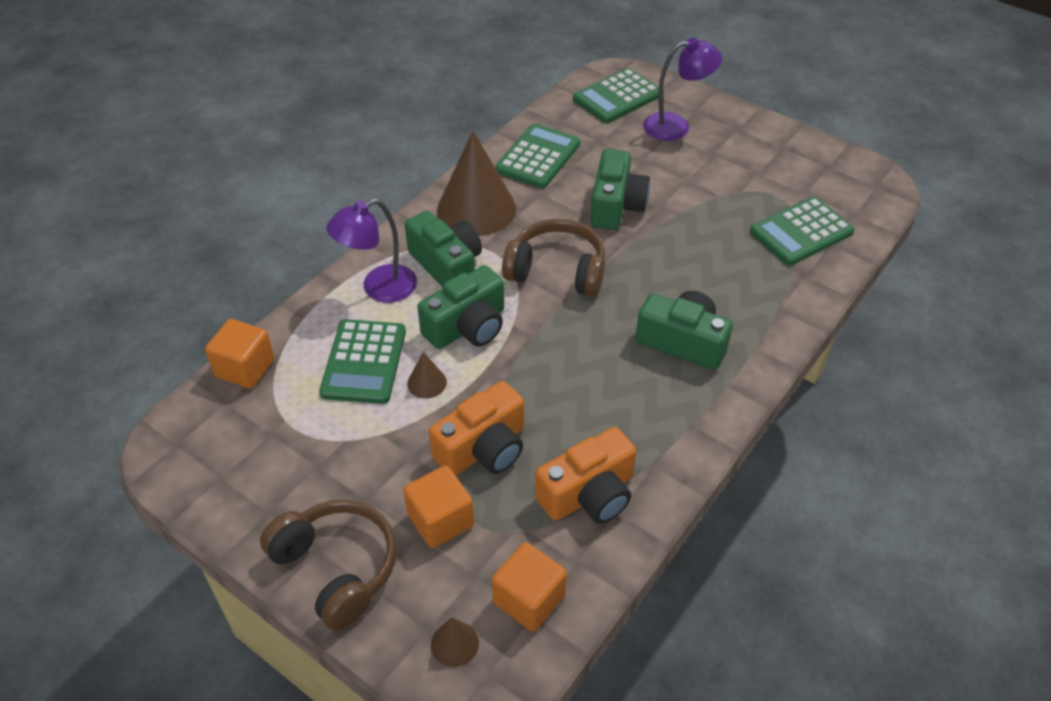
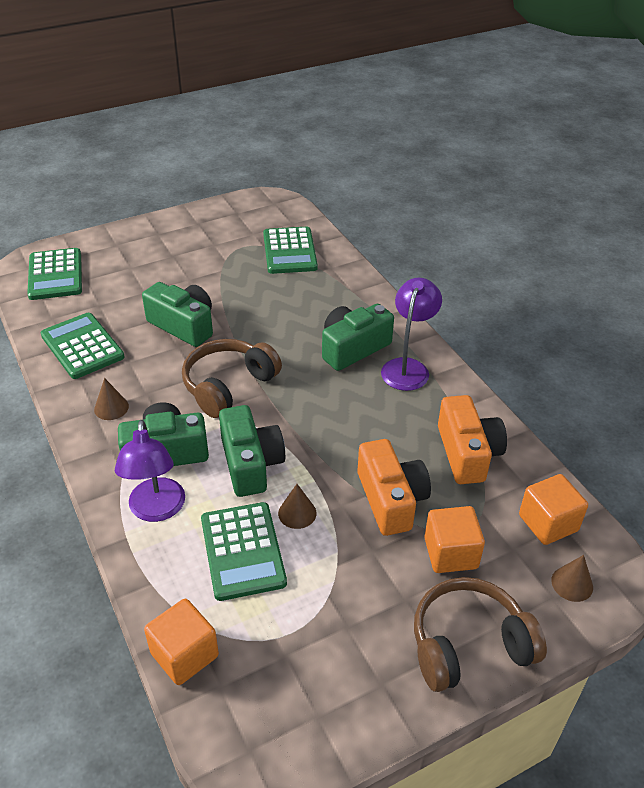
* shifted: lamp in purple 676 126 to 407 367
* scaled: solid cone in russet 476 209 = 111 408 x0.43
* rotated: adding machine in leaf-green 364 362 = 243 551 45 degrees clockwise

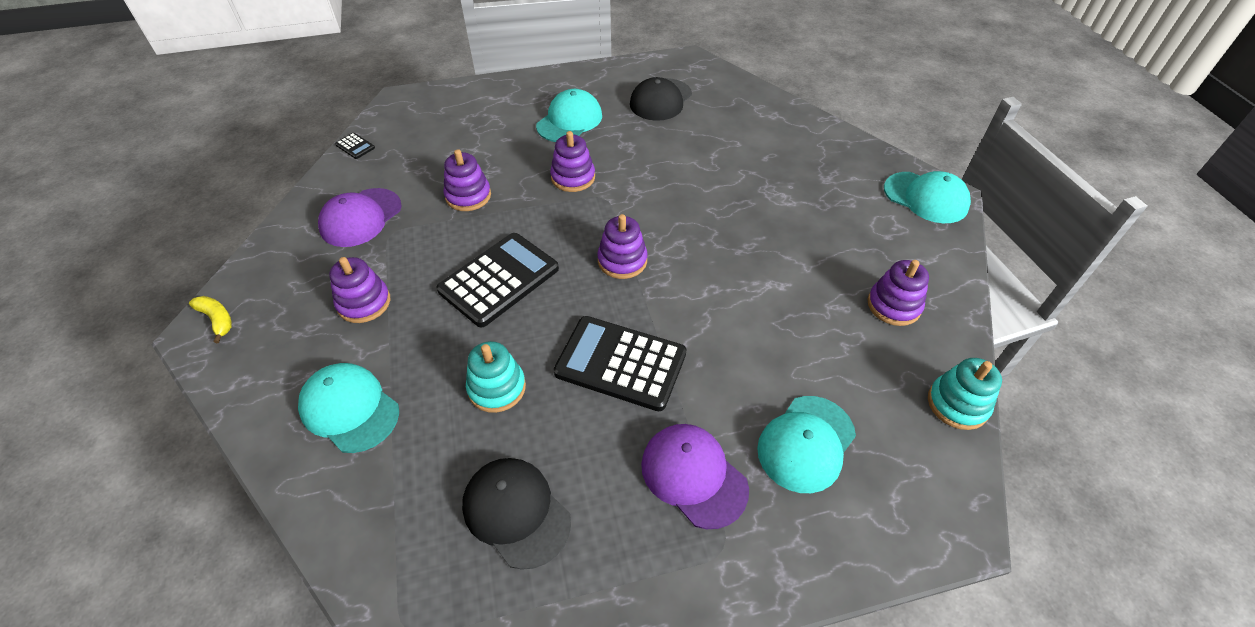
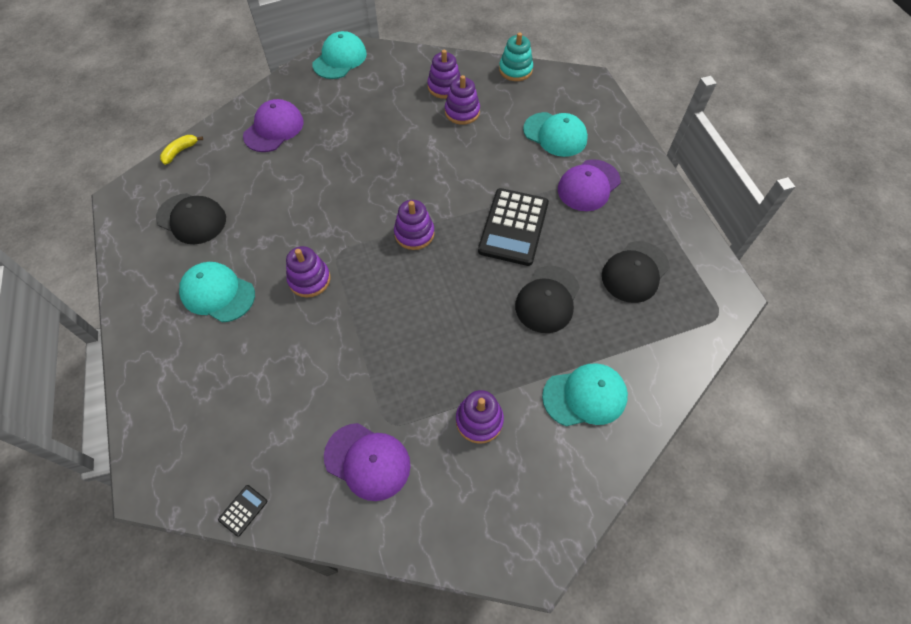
* shifted: ring stacker in purple 468 196 to 462 112
* gone: adding machine in ebony 499 280
* shifted: banana fruit in yellow 217 319 to 180 151
* swapped: ring stacker in teal 497 388 to peaked cap in ebony 547 299
* rotated: peaked cap in teal 349 409 = 585 396 135 degrees counterclockwise
* new: peaked cap in purple 274 129

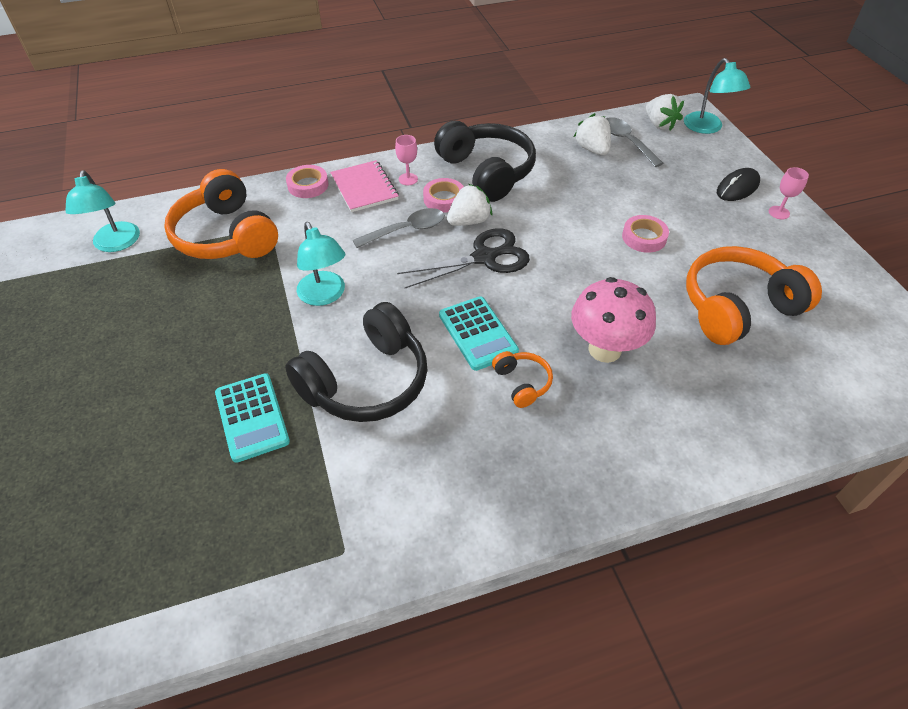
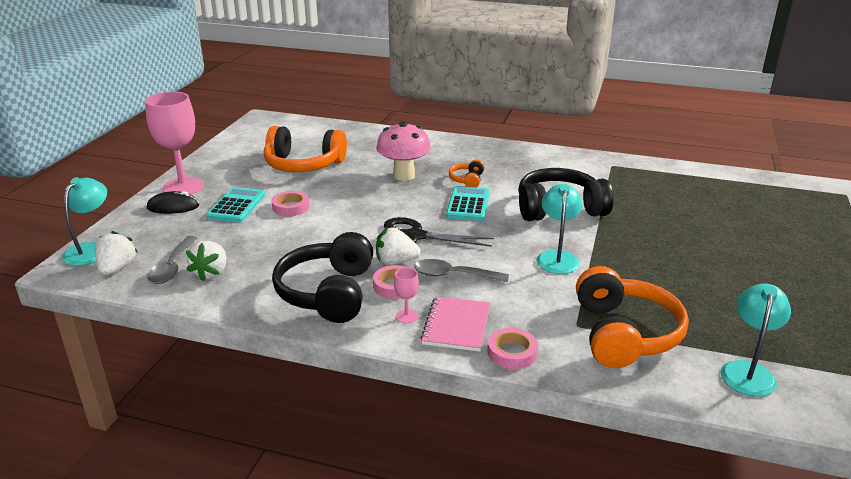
* scaled: wine glass in pink 779 212 = 183 187 x2.38
* shifted: adding machine in teal 252 417 to 236 206

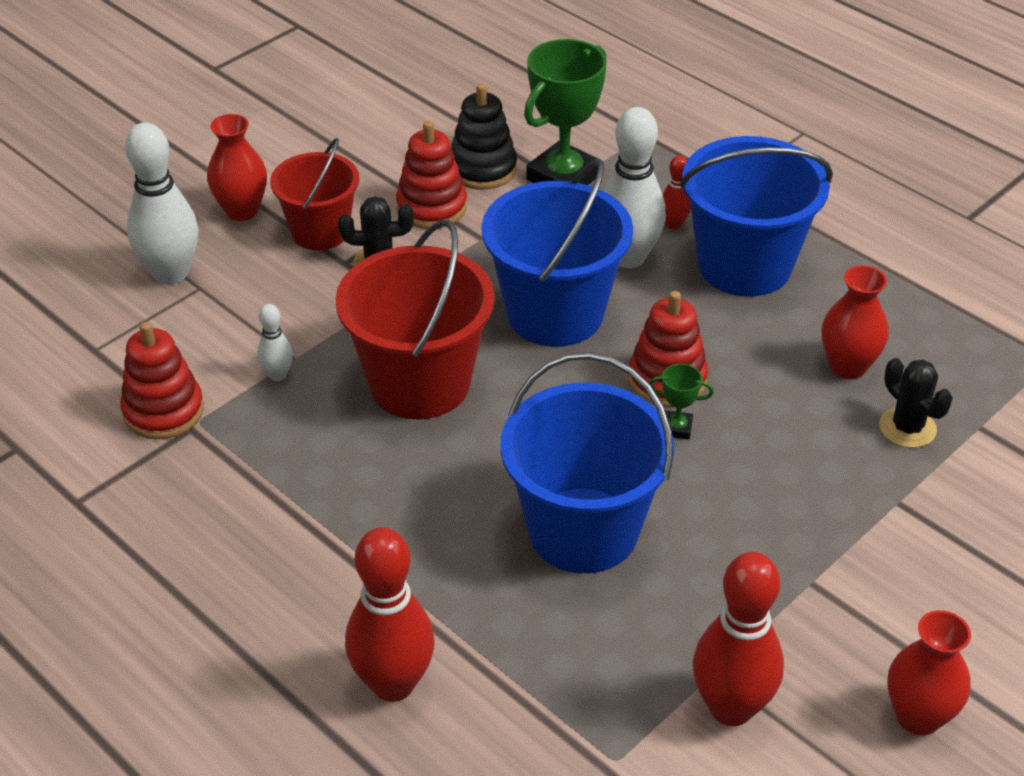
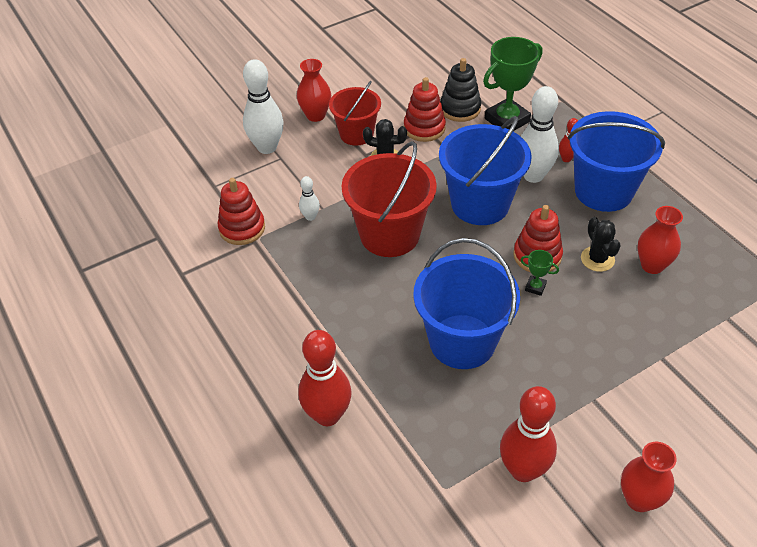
* shifted: cactus in ebony 907 428 to 597 259

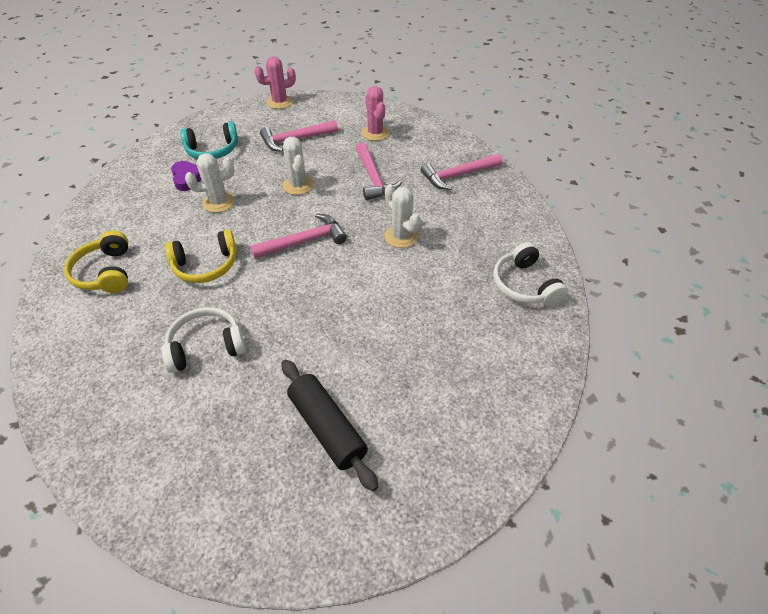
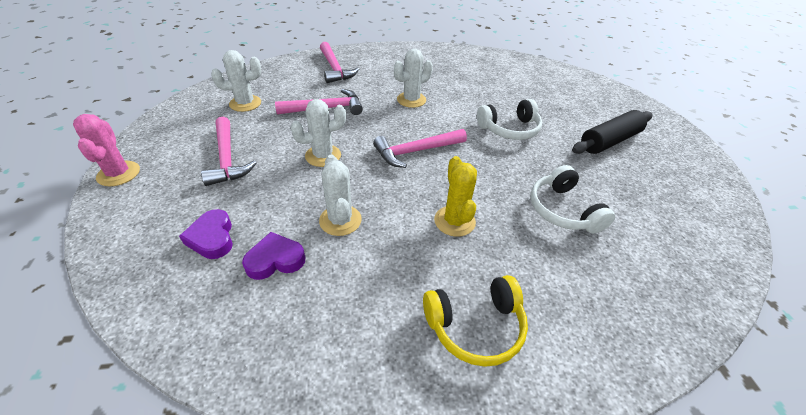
* repainted: cactus in pink 375 133 to cactus in pure white 245 103
* swapped: headset in teal 212 150 to heart shape in purple 212 238
* rotated: claw hammer in pink 304 241 = 416 151 90 degrees counterclockwise
* swapped: headset in yellow 206 265 to cactus in yellow 454 221
* shifted: headset in pure white 524 285 to 509 129

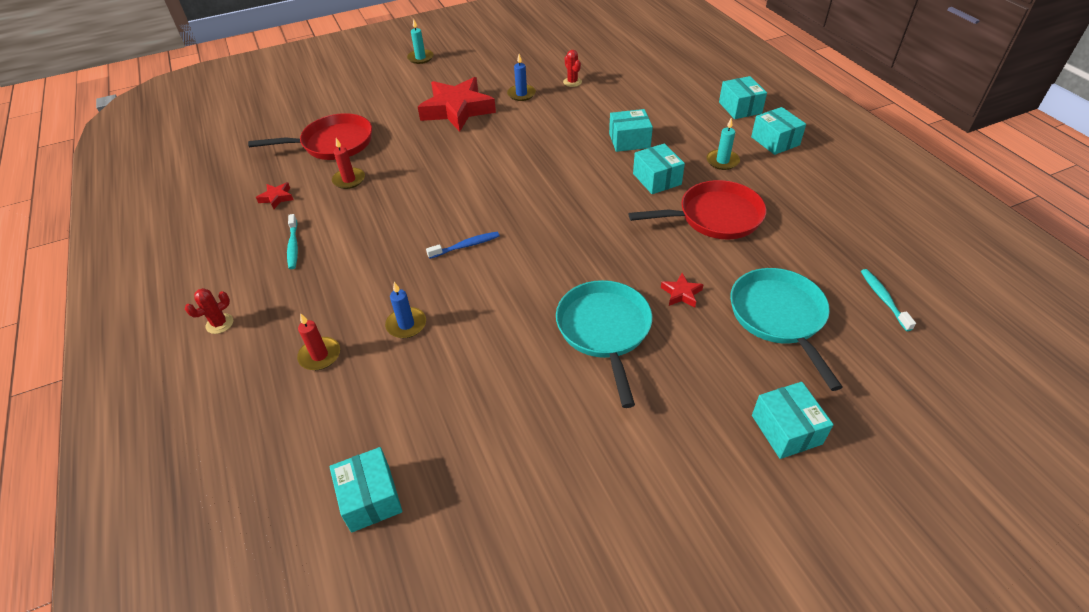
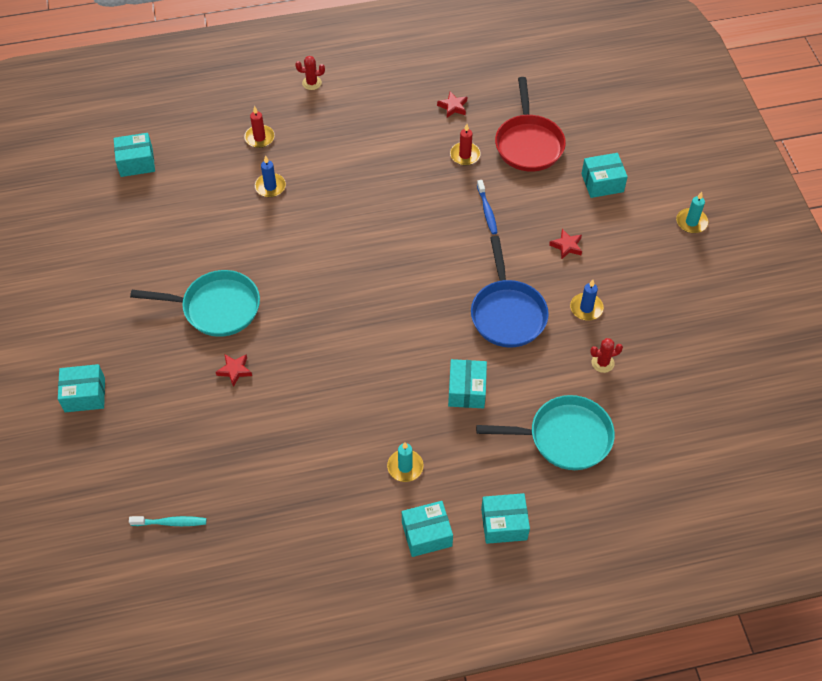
* scaled: star shape in crimson 457 110 = 566 246 x0.41
* shifted: package in teal 657 179 to 602 183
* gone: pan in crimson 714 217
* gone: tooth brush in teal 293 246
* shifted: tooth brush in royal blue 466 246 to 487 211
* shifted: pan in teal 779 317 to 564 437
* rotated: cactus in crimson 219 324 = 311 83 60 degrees counterclockwise
* new: pan in royal blue 507 313

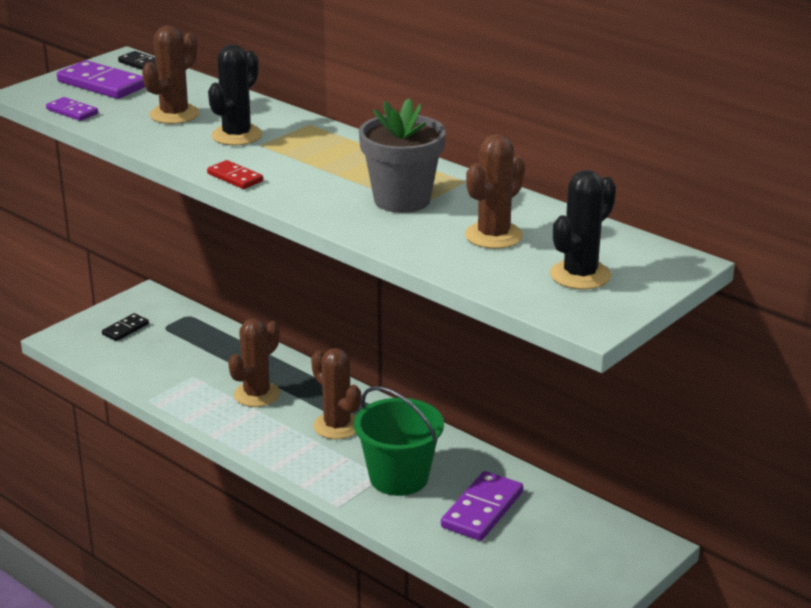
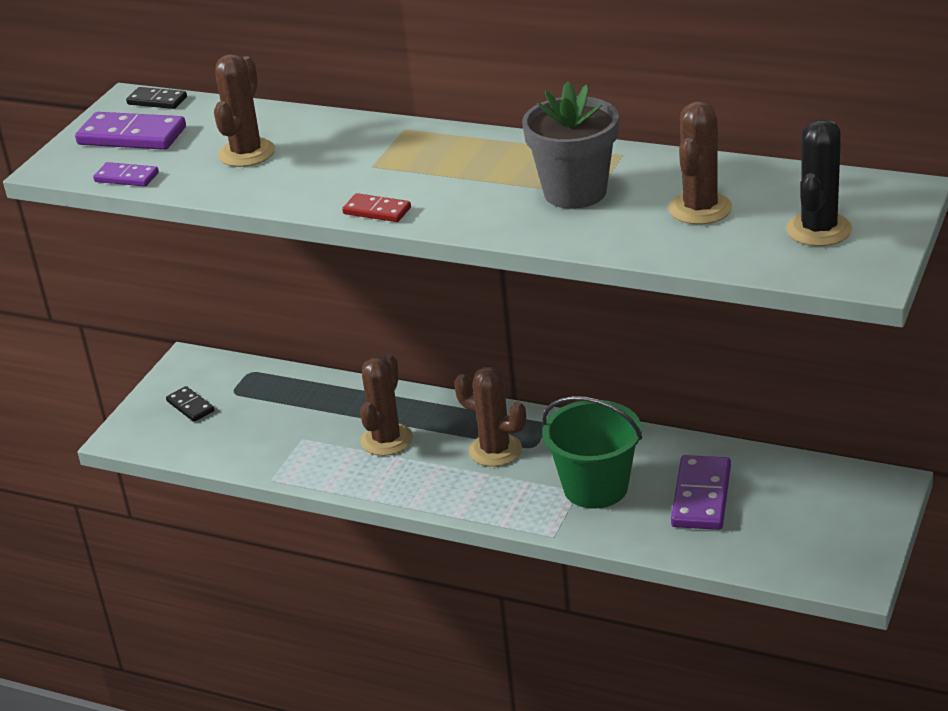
* gone: cactus in ebony 237 135
* rotated: domino in ebony 125 329 = 190 406 60 degrees counterclockwise

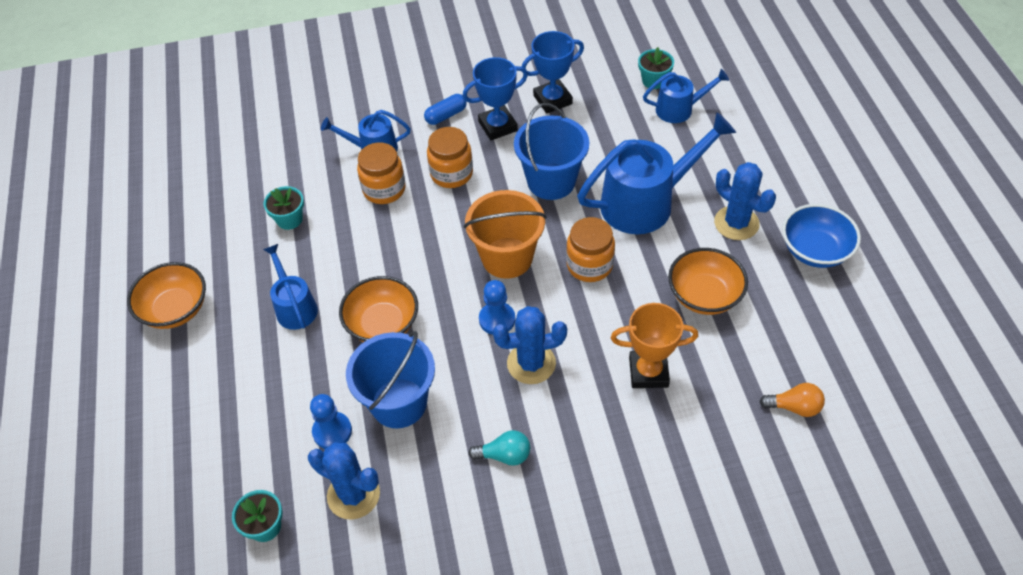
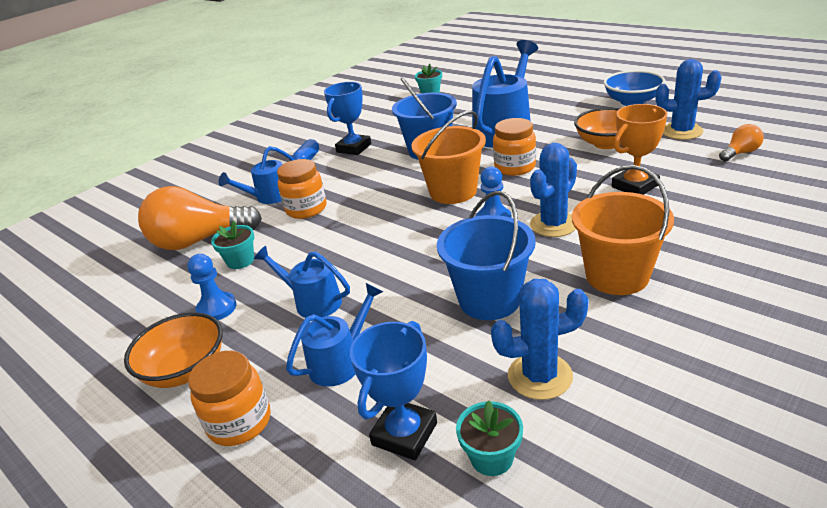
* shifted: award cup in royal blue 552 100 to 404 434
* shifted: watering pot in royal blue 680 109 to 341 361
* shifted: preserve jar in orange 451 174 to 239 422
* shifted: cactus in royal blue 736 223 to 681 131
* gone: deep dish in orange 382 324
* shifted: pawn in royal blue 332 431 to 217 308
* swapped: bulb in teal 504 455 to bucket in orange 617 276
* new: bulb in orange 199 241

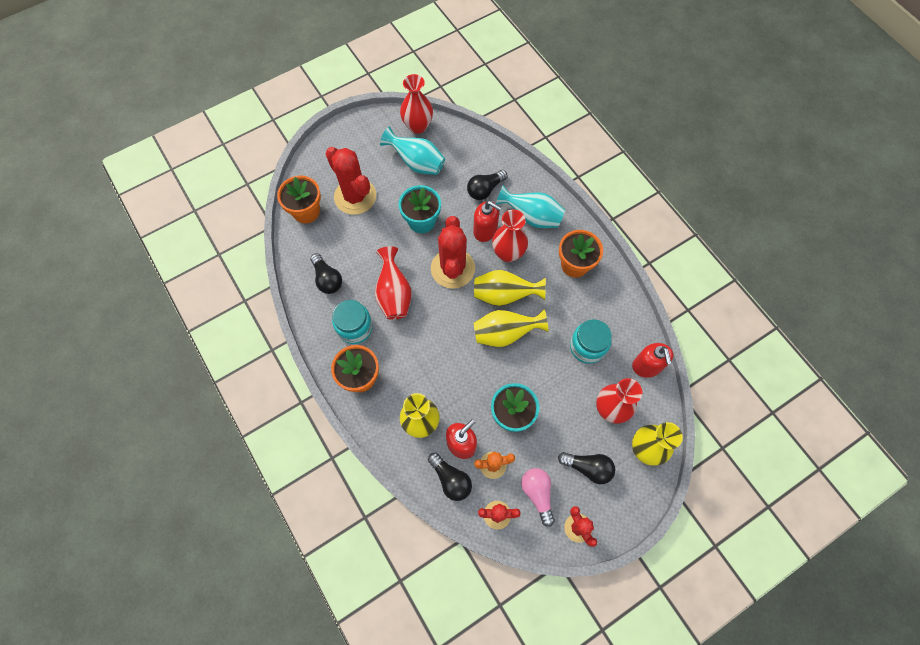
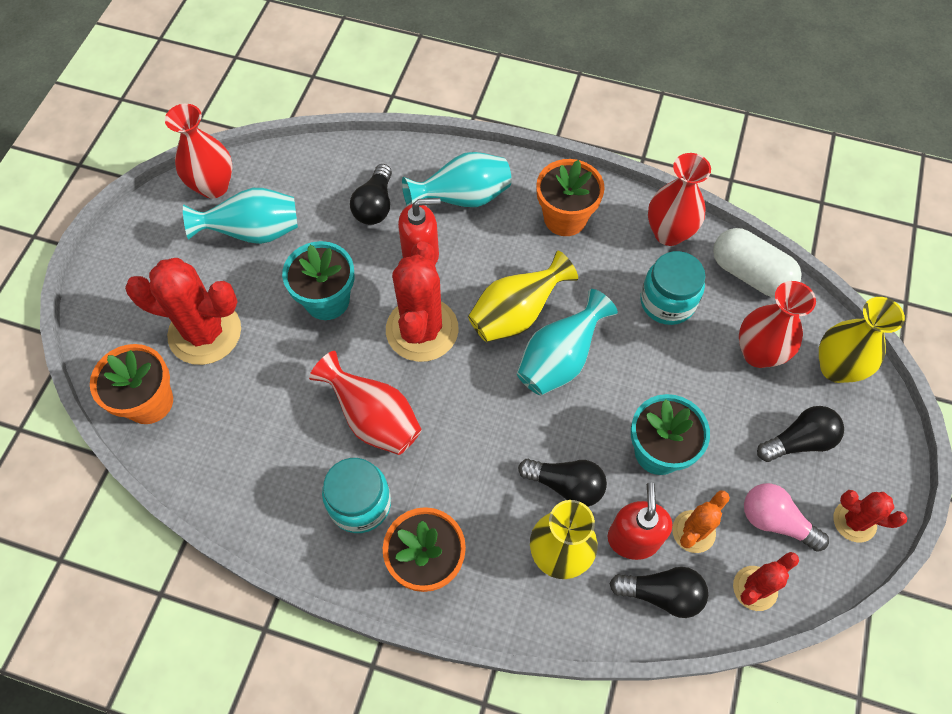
* shifted: flower vase in crimson 508 253 to 669 233
* rotated: cactus in crimson 453 268 = 422 330 45 degrees clockwise
* shifted: bulb in ebony 327 279 to 566 485
* repainted: flower vase in yellow 505 333 to flower vase in teal 560 360
* swapped: pump bottle in crimson 646 366 to pill in pure white 750 274

